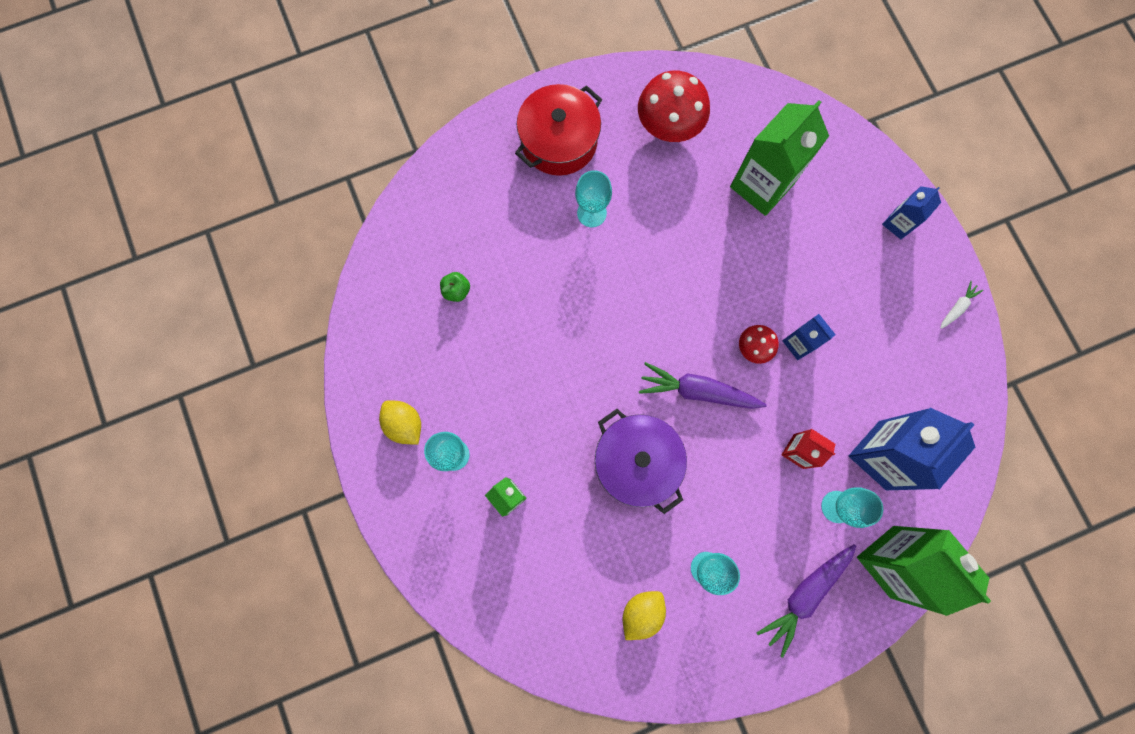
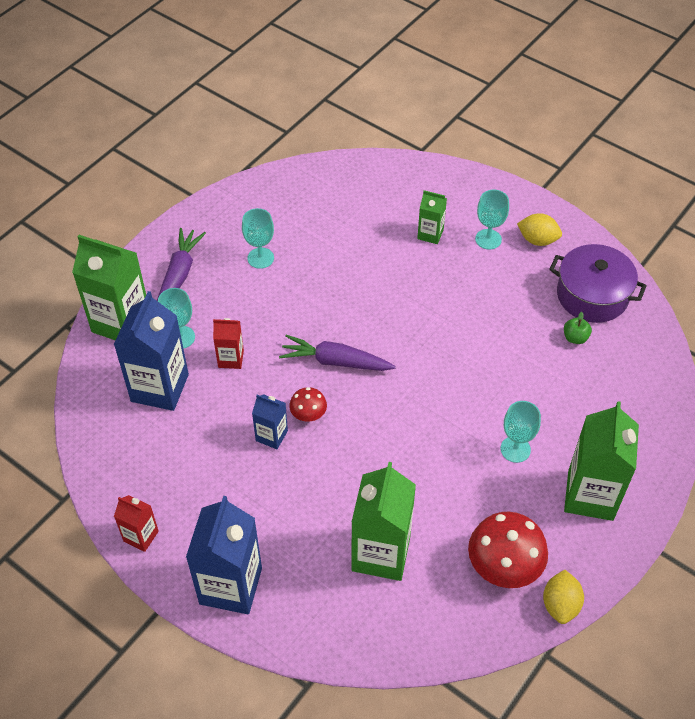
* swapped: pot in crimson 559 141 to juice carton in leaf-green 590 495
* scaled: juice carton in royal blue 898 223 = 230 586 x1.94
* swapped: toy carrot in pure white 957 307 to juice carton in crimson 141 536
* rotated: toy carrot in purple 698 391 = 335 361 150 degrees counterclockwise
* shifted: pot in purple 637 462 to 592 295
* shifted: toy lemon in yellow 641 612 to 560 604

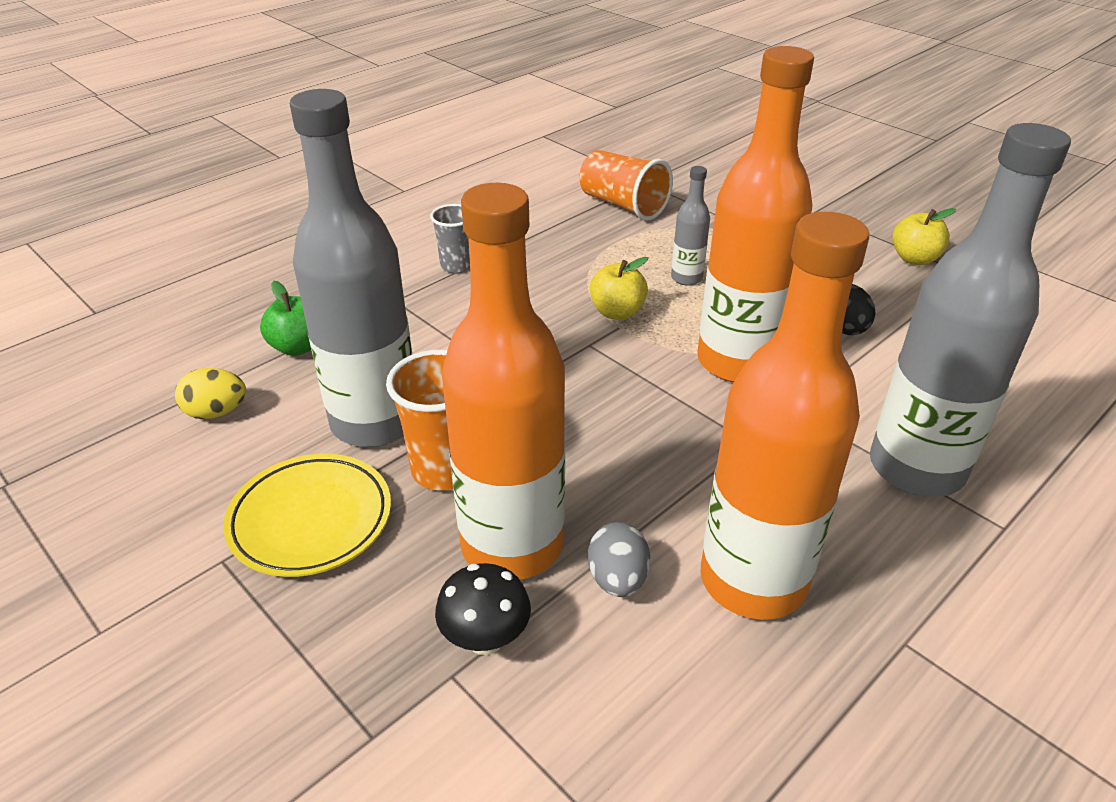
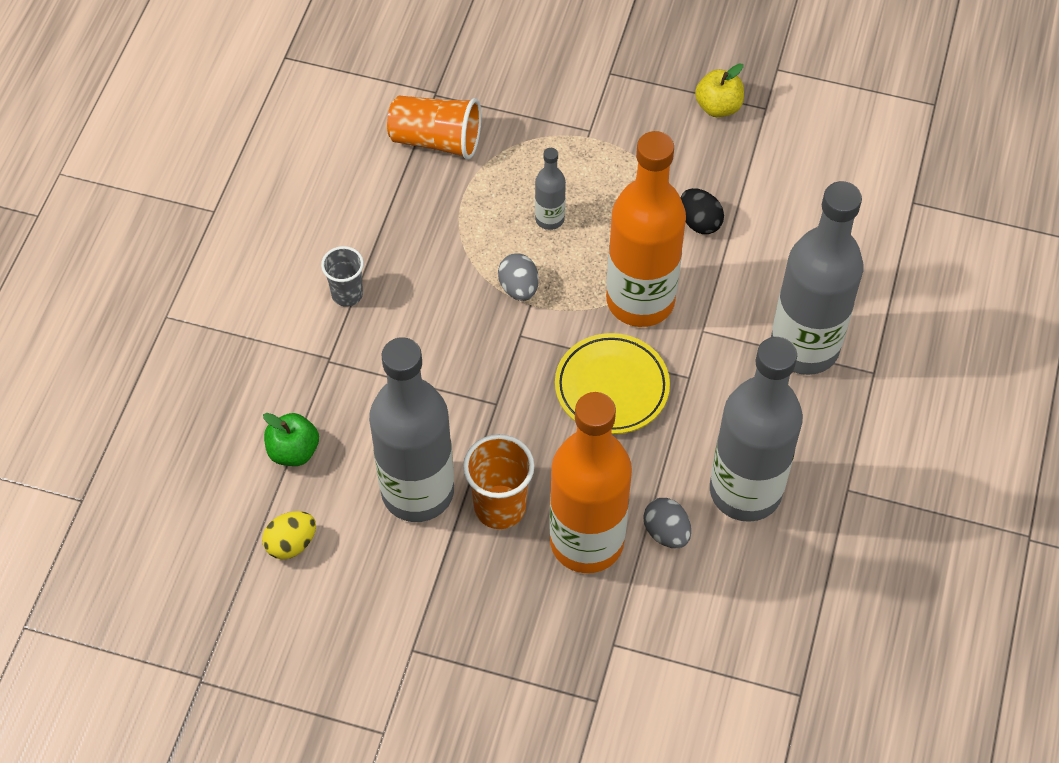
* repainted: bottle in orange 753 581 to bottle in grey 745 491
* swapped: apple in yellow 617 312 to egg in grey 518 288
* shifted: plate in yellow 311 520 to 611 387
* gone: fungus in ebony 485 639

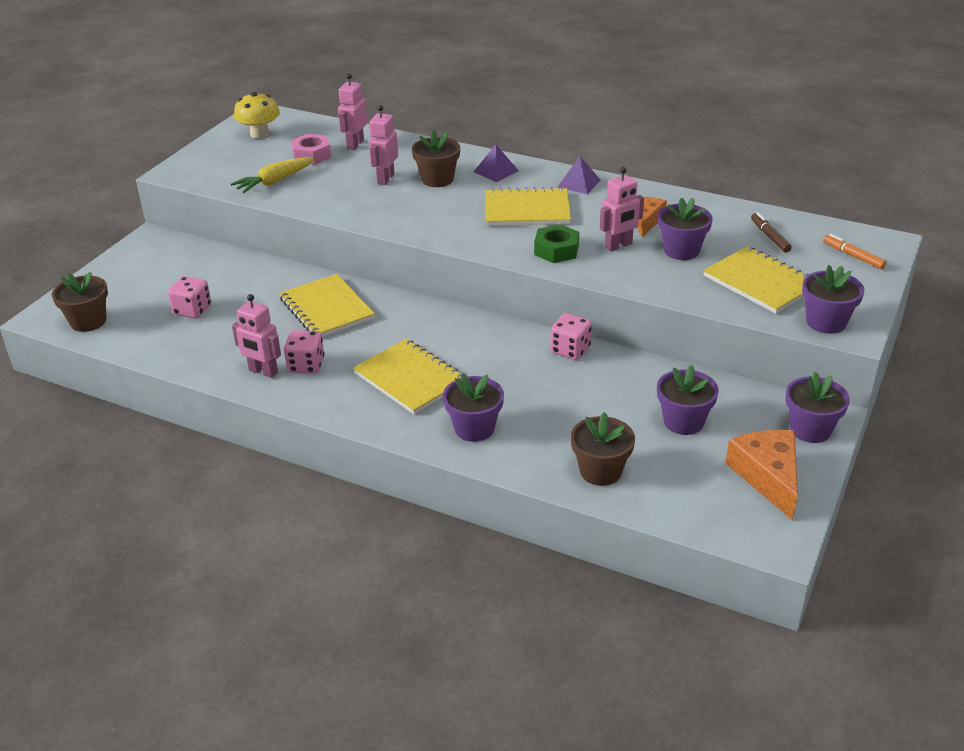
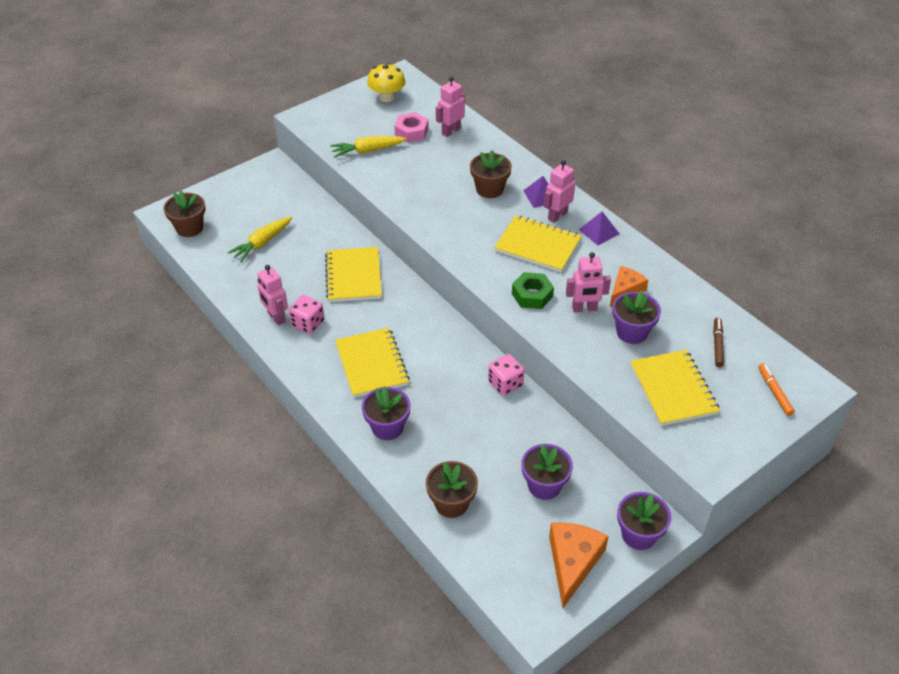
* shifted: robot in pink 385 178 to 557 215
* gone: plant pot in purple 826 322
* swapped: dice in pink 192 310 to toy carrot in yellow 262 243

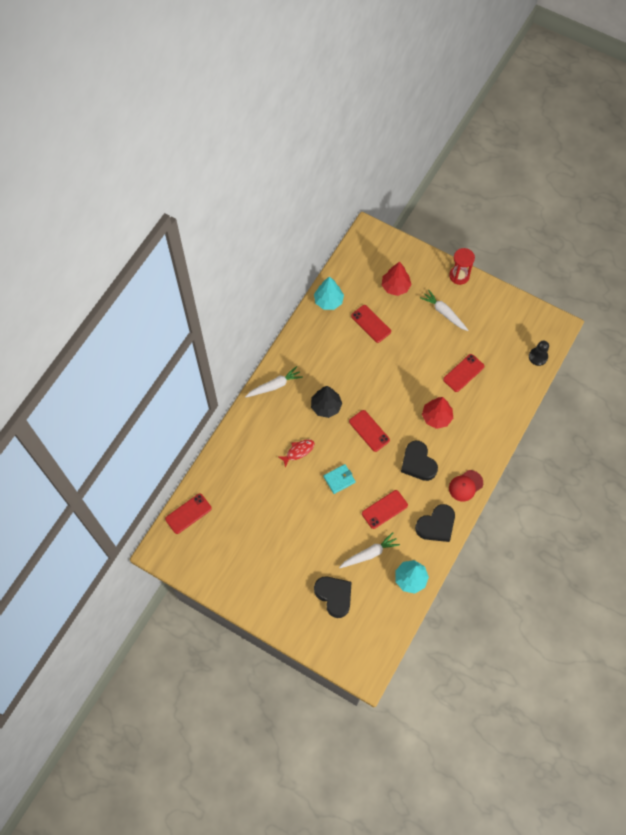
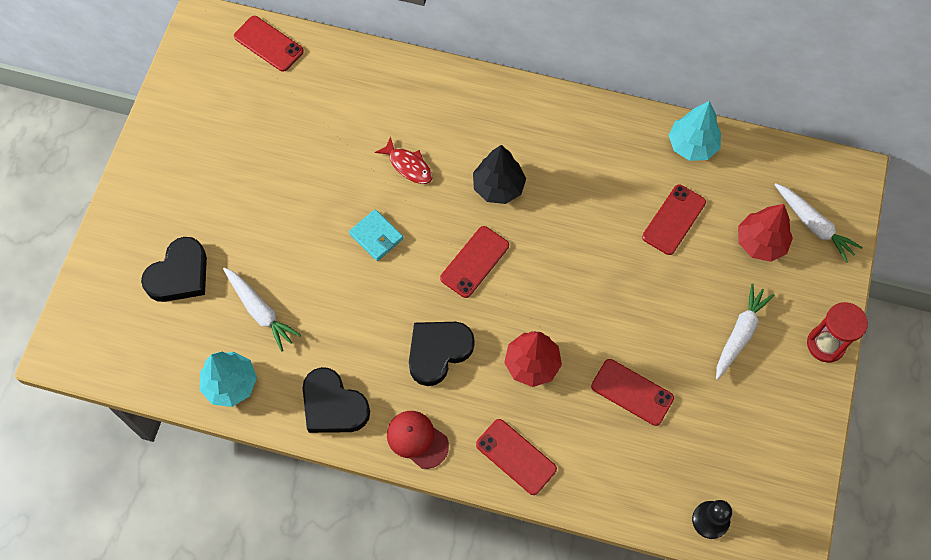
* shifted: toy carrot in pure white 274 386 to 813 225
* shifted: smartphone in crimson 384 509 to 516 457

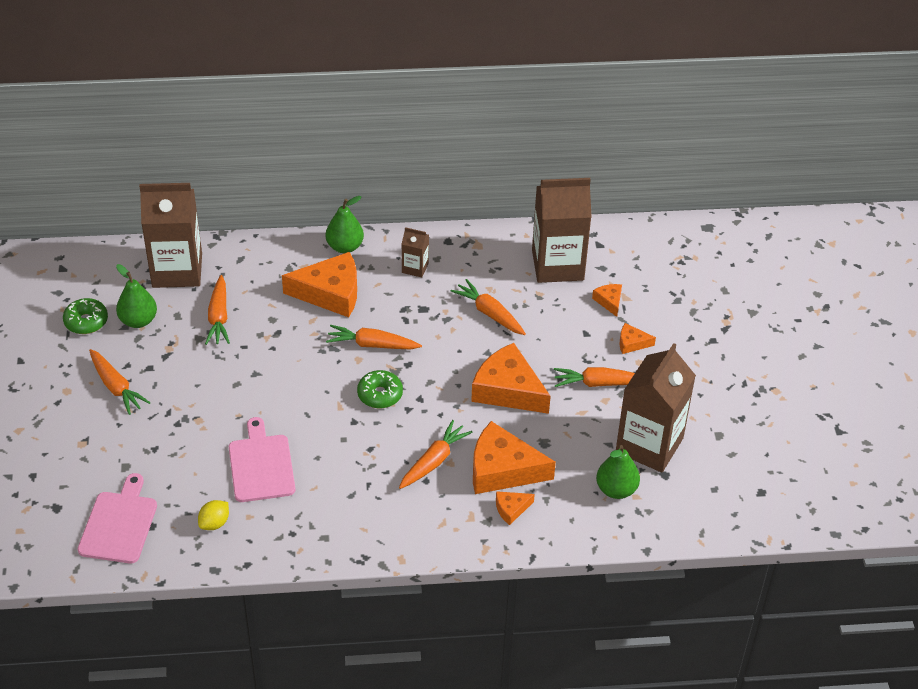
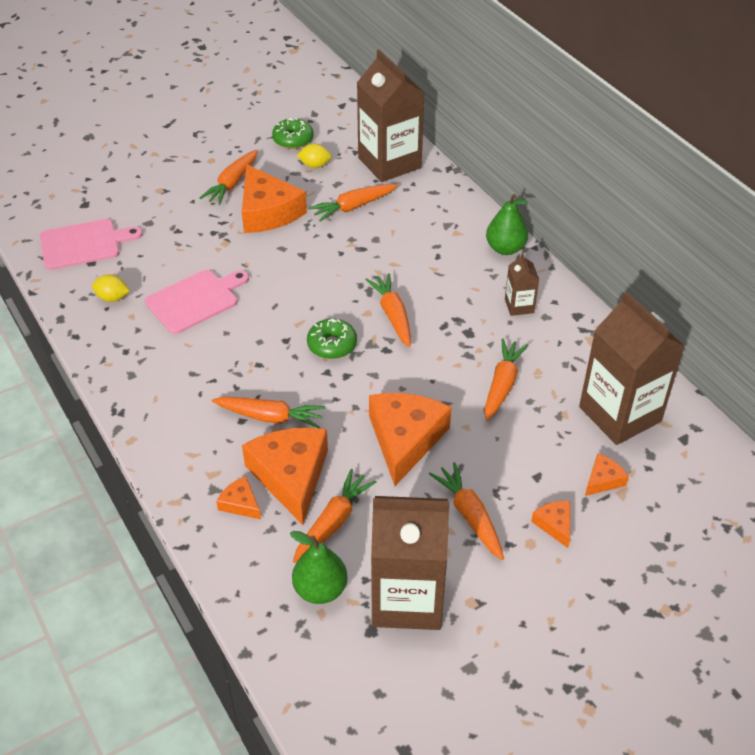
* shifted: cheese in orange 330 293 to 268 211
* swapped: pear in leaf-green 138 320 to toy lemon in yellow 315 165
* new: toy carrot in orange 333 522

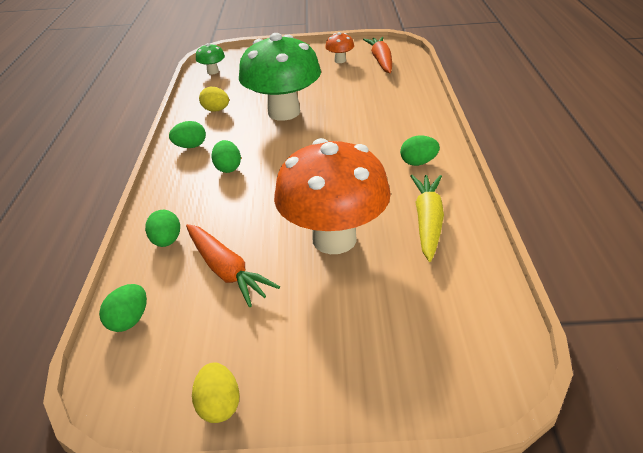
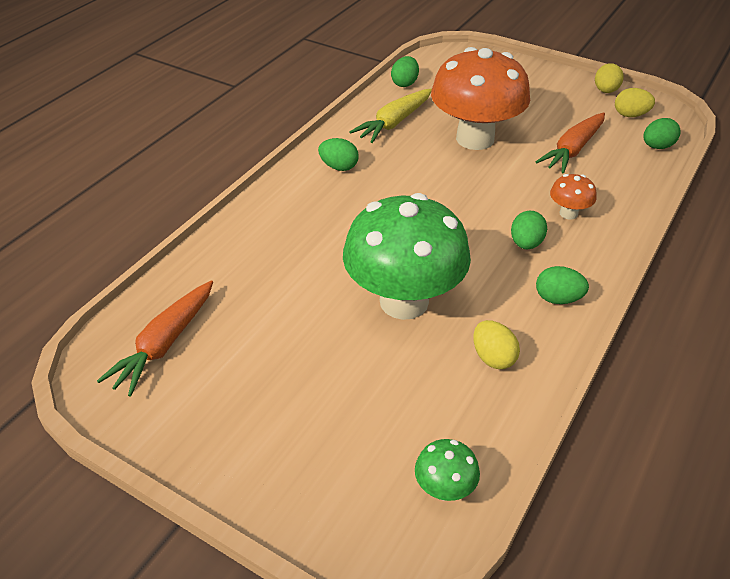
* shifted: fungus in orange 340 60 to 568 213
* shifted: egg in leaf-green 166 241 to 404 83
* rotated: toy carrot in orange 226 271 = 573 150 135 degrees counterclockwise
* new: egg in yellow 630 115

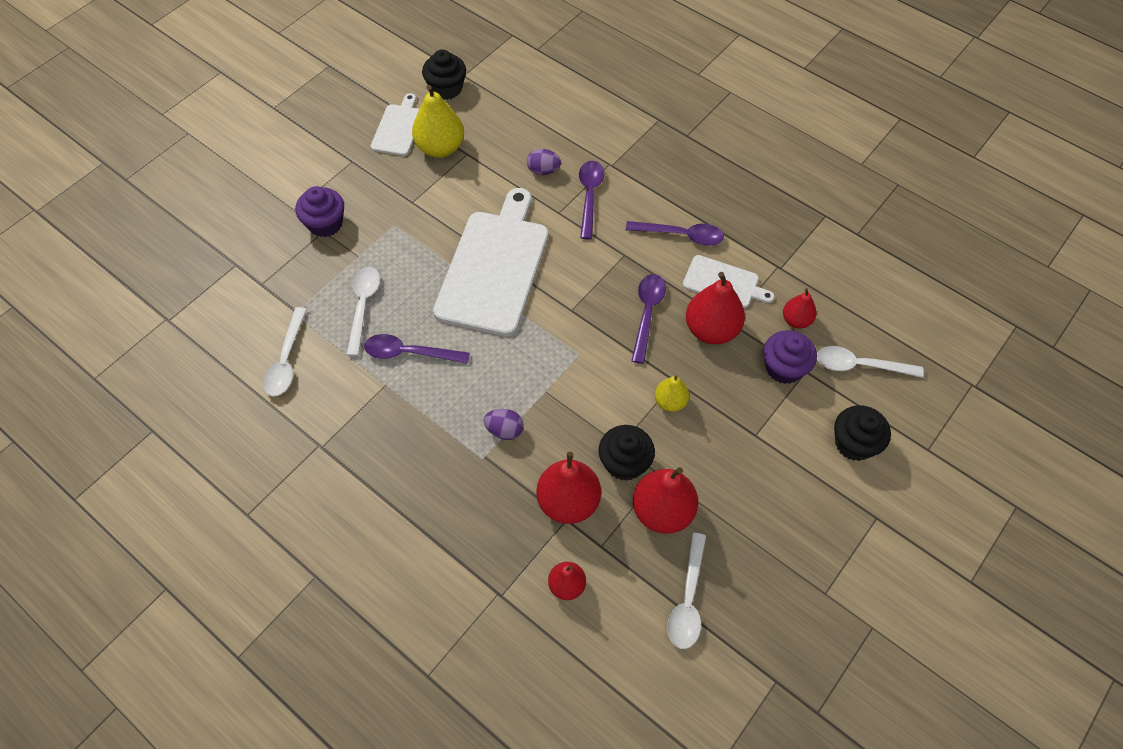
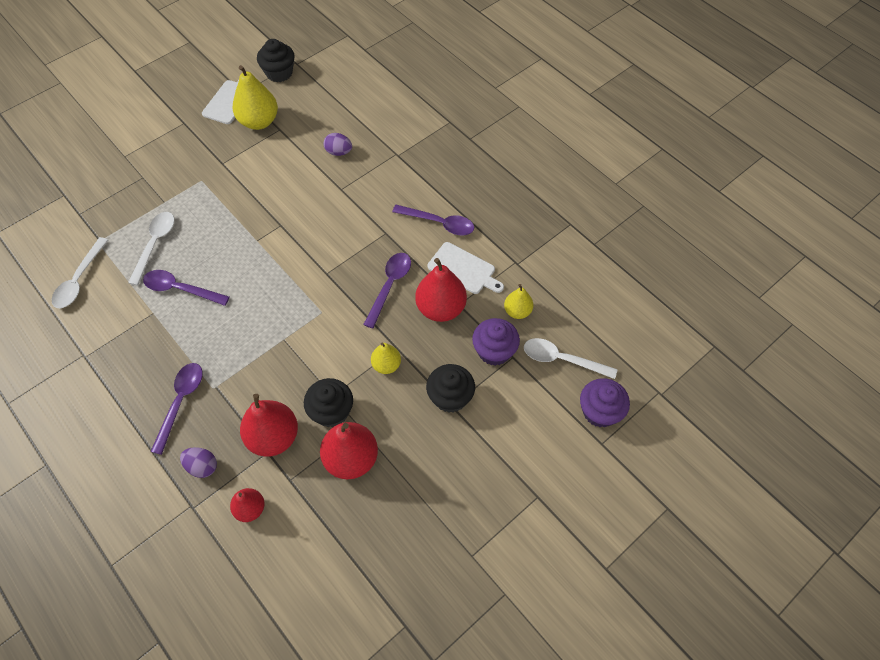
* shifted: teaspoon in purple 589 196 to 181 402
* shifted: cupcake in purple 325 224 to 599 411
* gone: bread board in pure white 494 267
* repainted: pear in crimson 796 320 to pear in yellow 517 311
* shifted: cupcake in ebony 854 443 to 450 397
* shifted: egg in purple 504 430 to 202 466
* gone: teaspoon in pure white 687 600

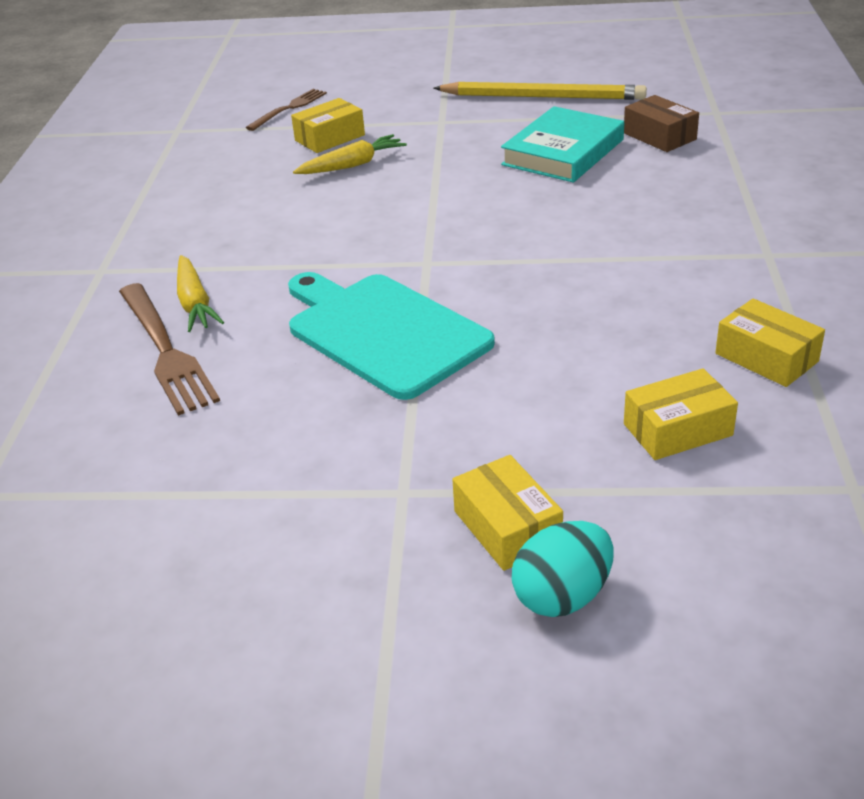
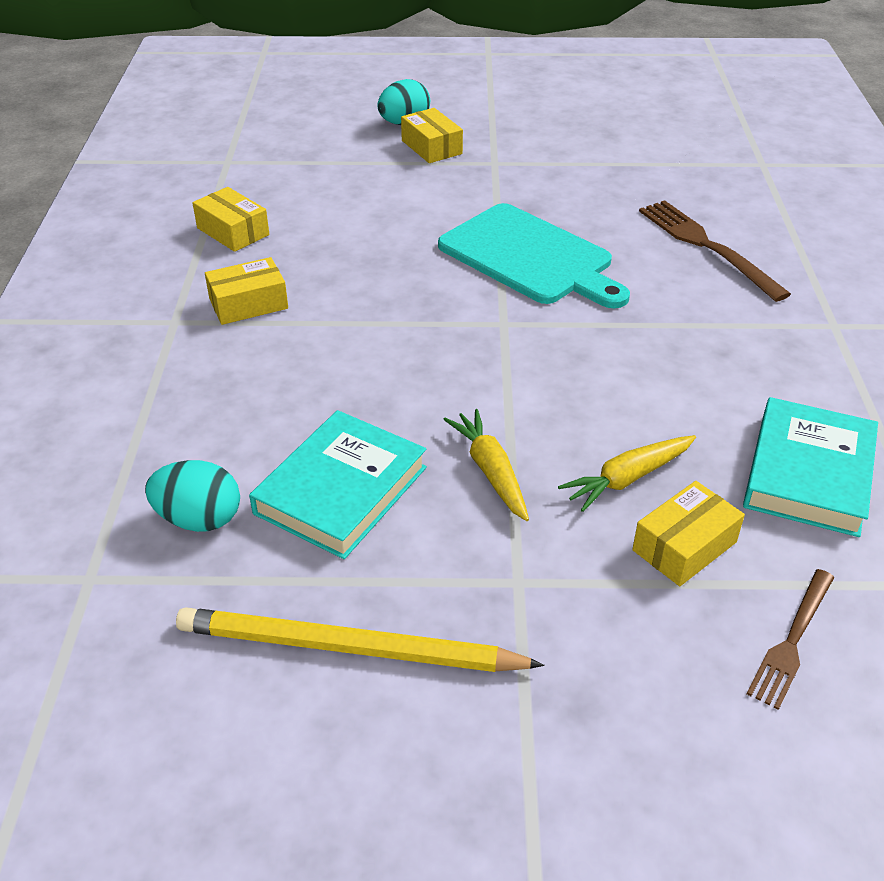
* swapped: package in russet 659 136 to egg in teal 199 519
* shifted: toy carrot in yellow 195 303 to 490 471
* shifted: package in yellow 677 430 to 248 304
* new: hardback in teal 808 473

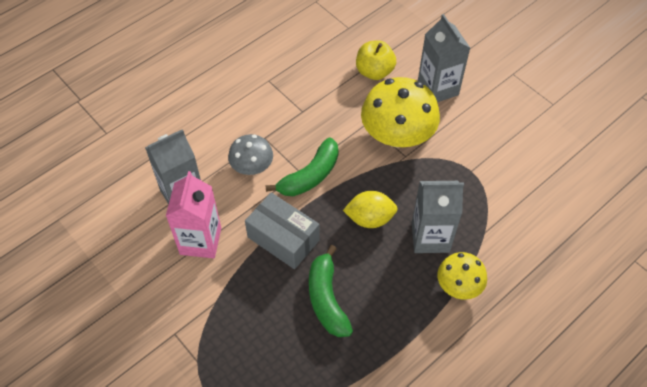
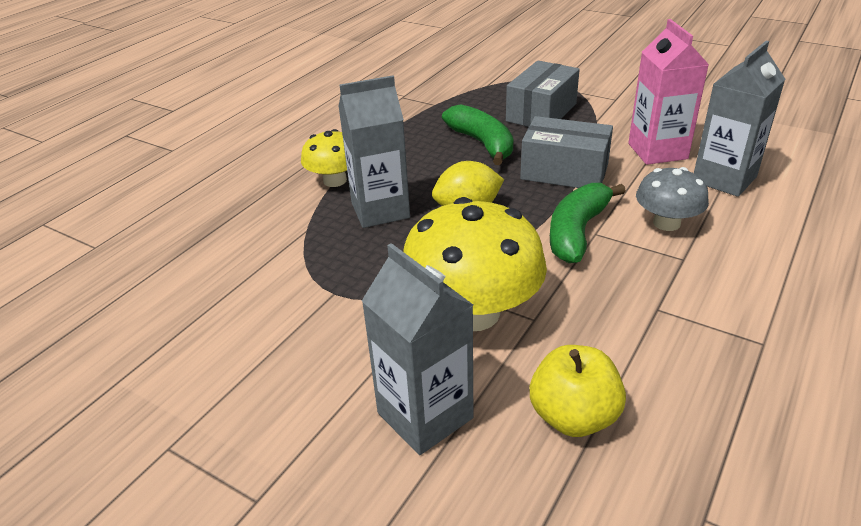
* new: package in grey 541 112

